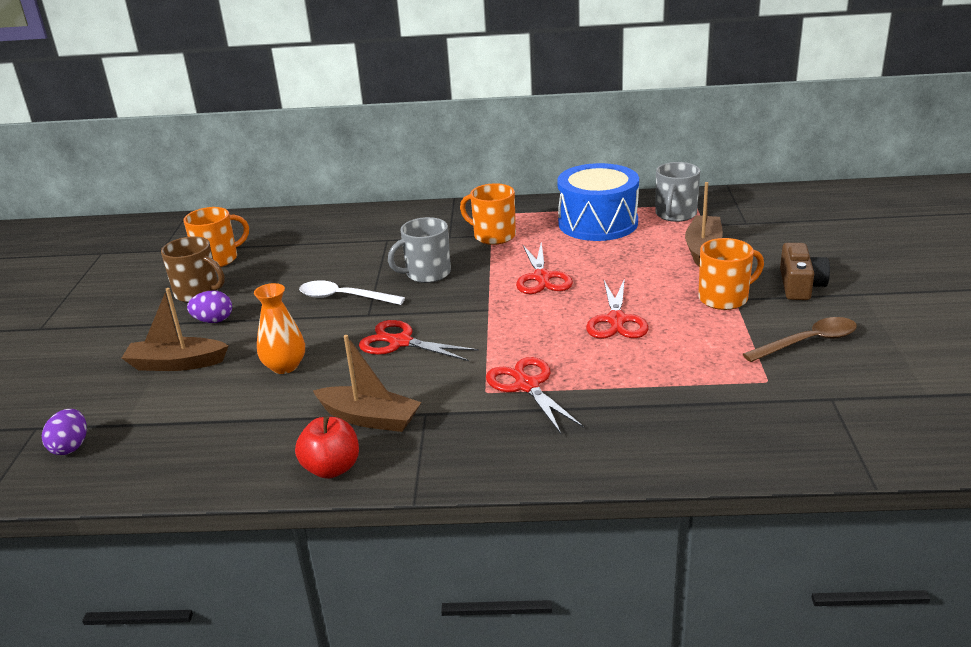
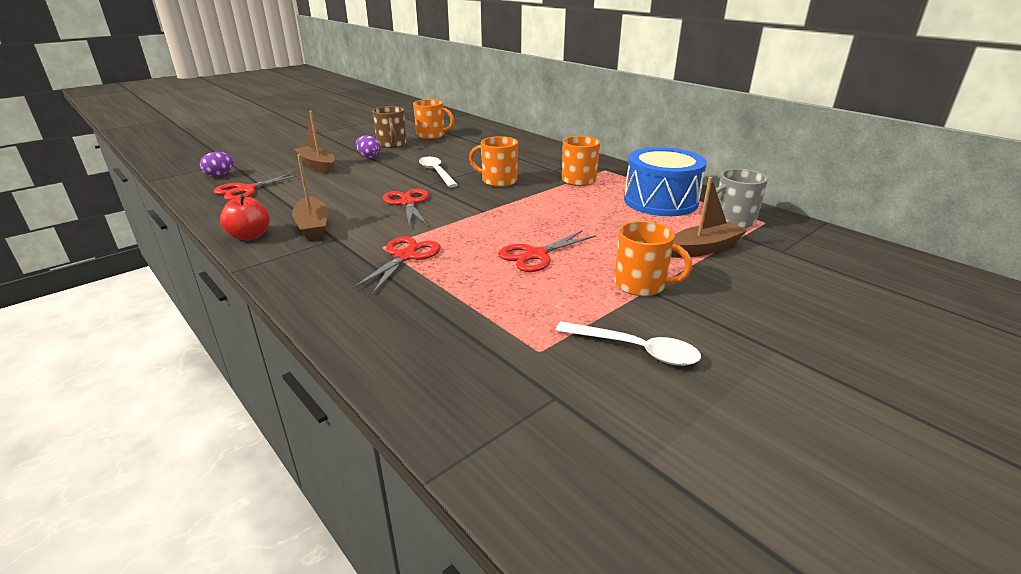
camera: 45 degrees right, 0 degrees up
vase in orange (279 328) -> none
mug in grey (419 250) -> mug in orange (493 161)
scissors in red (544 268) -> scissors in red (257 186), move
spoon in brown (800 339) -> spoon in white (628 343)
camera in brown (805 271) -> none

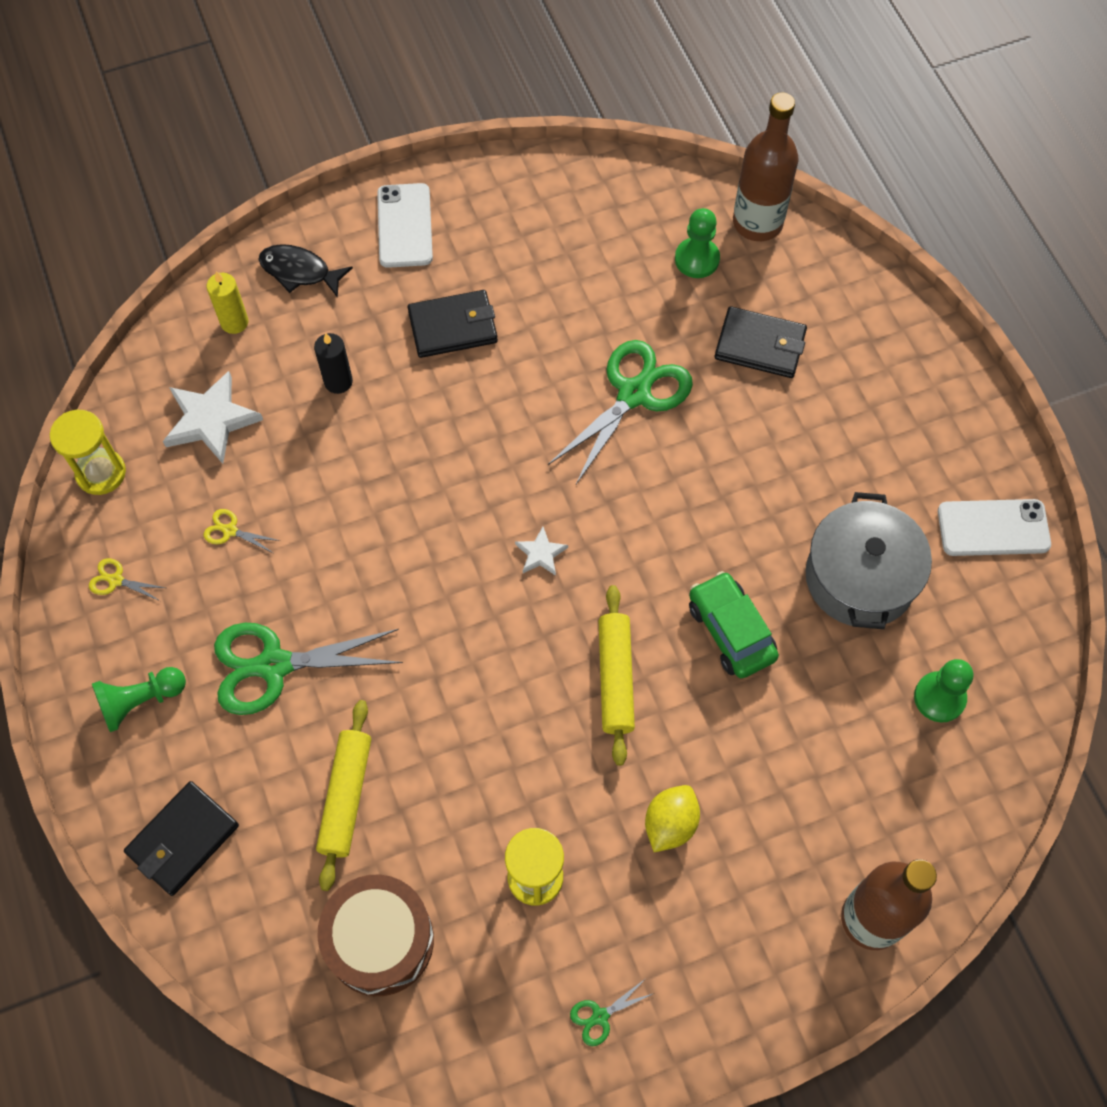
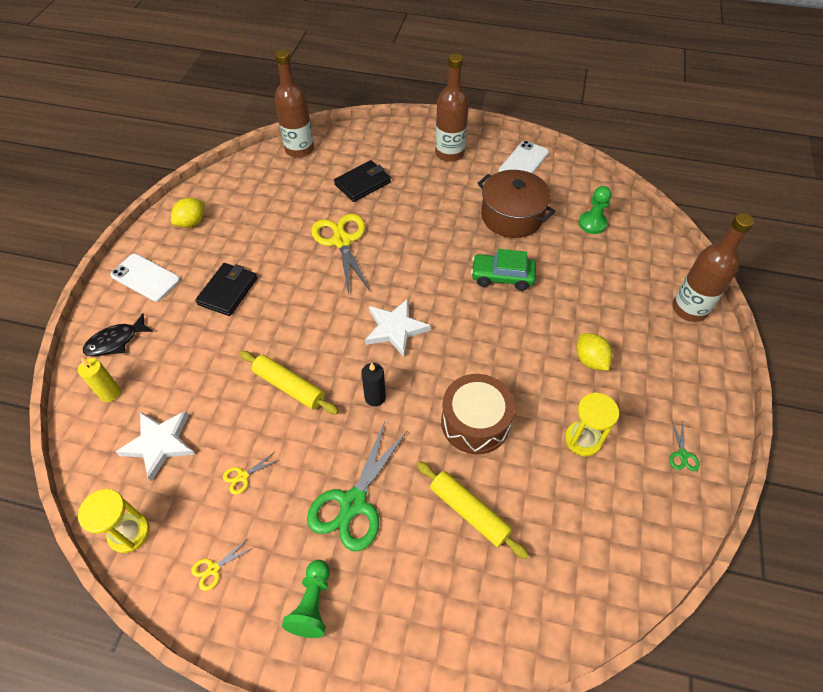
camera: 55 degrees left, 10 degrees down
wallet in black (181 838) -> none
candle in black (333 363) -> candle in black (373 385), move
drum in brown (375 935) -> drum in brown (478 414), move
star in white (541 551) -> star in white (398 328), x1.94
scissors in green (620 412) -> scissors in yellow (340 254)
rolling pin in yellow (617 675) -> rolling pin in yellow (289 382), move
pawn in green (697 243) -> none
pot in grey (868 560) -> pot in brown (516 204)
none -> lemon in yellow (188 213)
none -> bottle in brown (452 107)

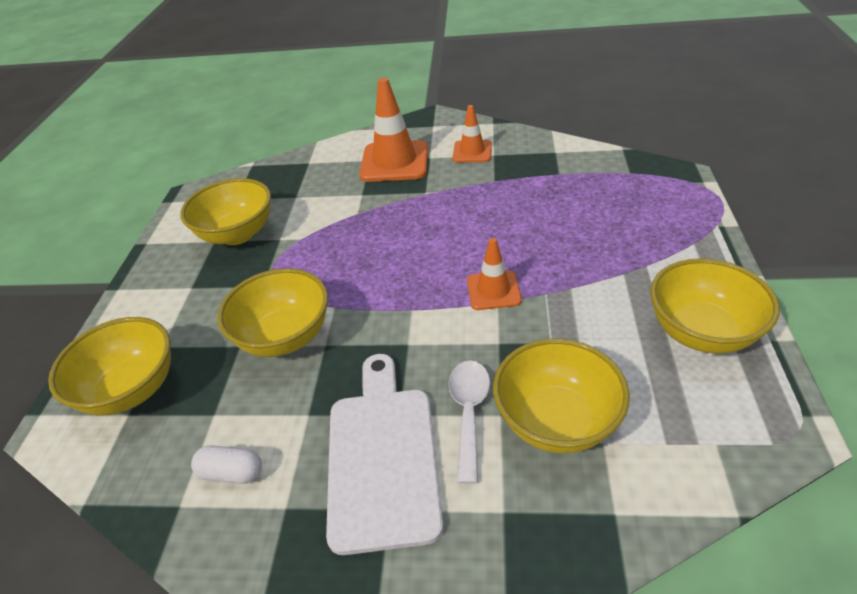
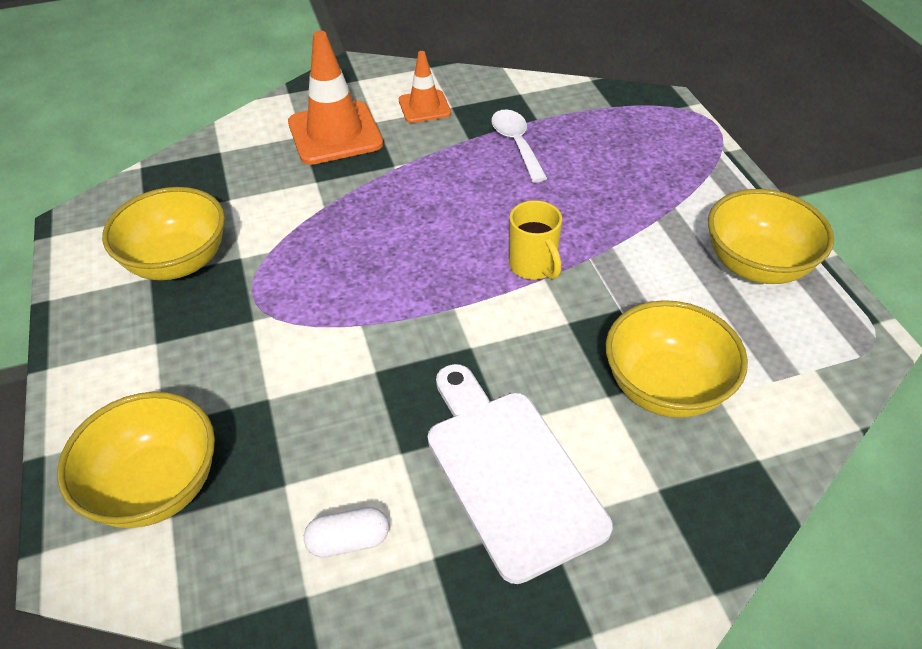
camera: 25 degrees left, 5 degrees up
bowl in yellow (272 312) -> none
spoon in white (469 422) -> spoon in white (519 145), move
traffic cone in orange (494 274) -> mug in yellow (535 240)

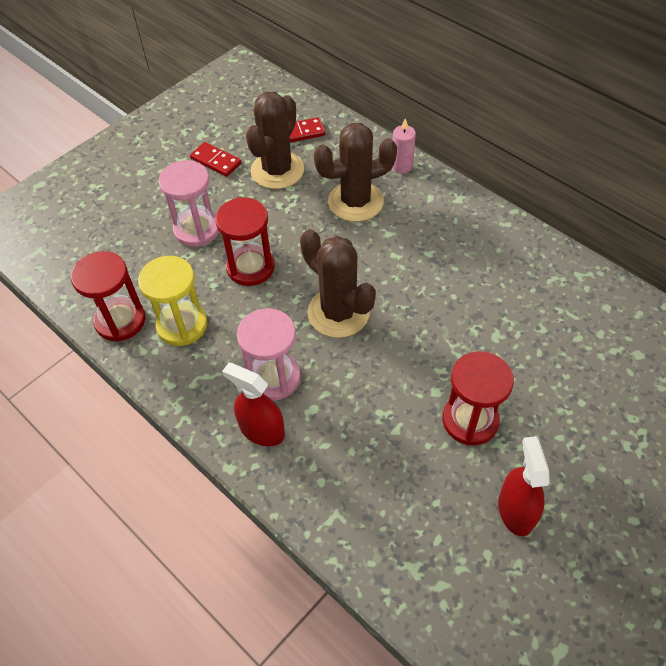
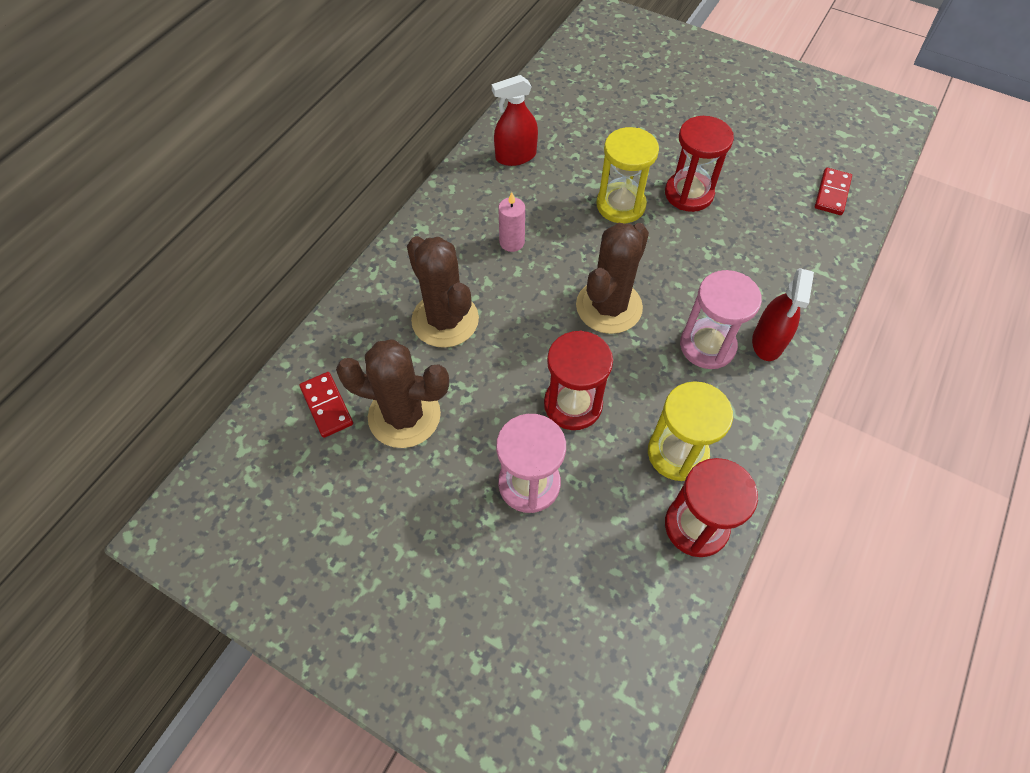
camera: 105 degrees left, 5 degrees up
domino in red (215 159) -> domino in red (833 191), move
candle in pink (404 145) -> candle in pink (511 222), move
spray bottle in red (524 486) -> spray bottle in red (515 120), move
none -> hourglass in yellow (627 175)

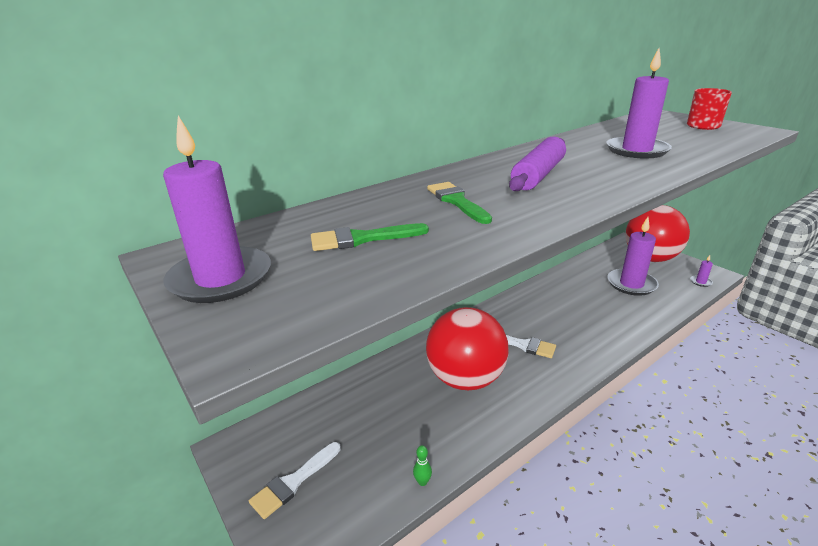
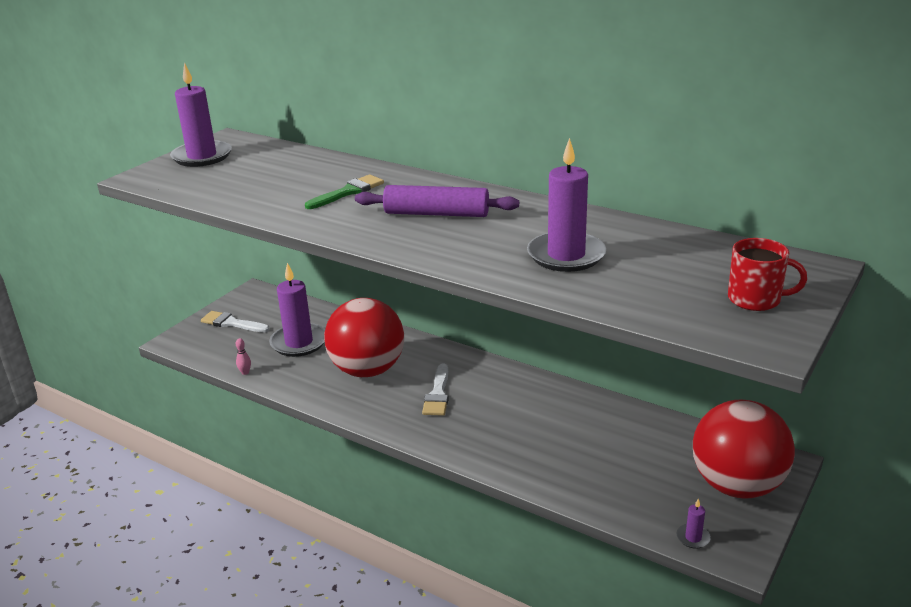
camera: 70 degrees right, 0 degrees up
brush in green (370 237) -> none
bowling pin in green (422 465) -> bowling pin in pink (243 356)
candle in purple (633 256) -> candle in purple (297 310), move

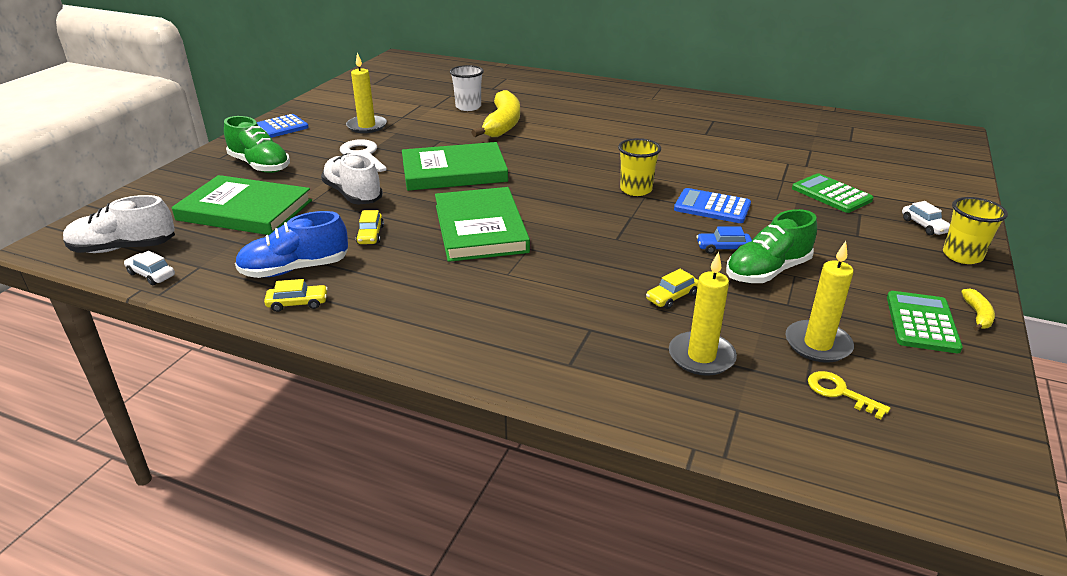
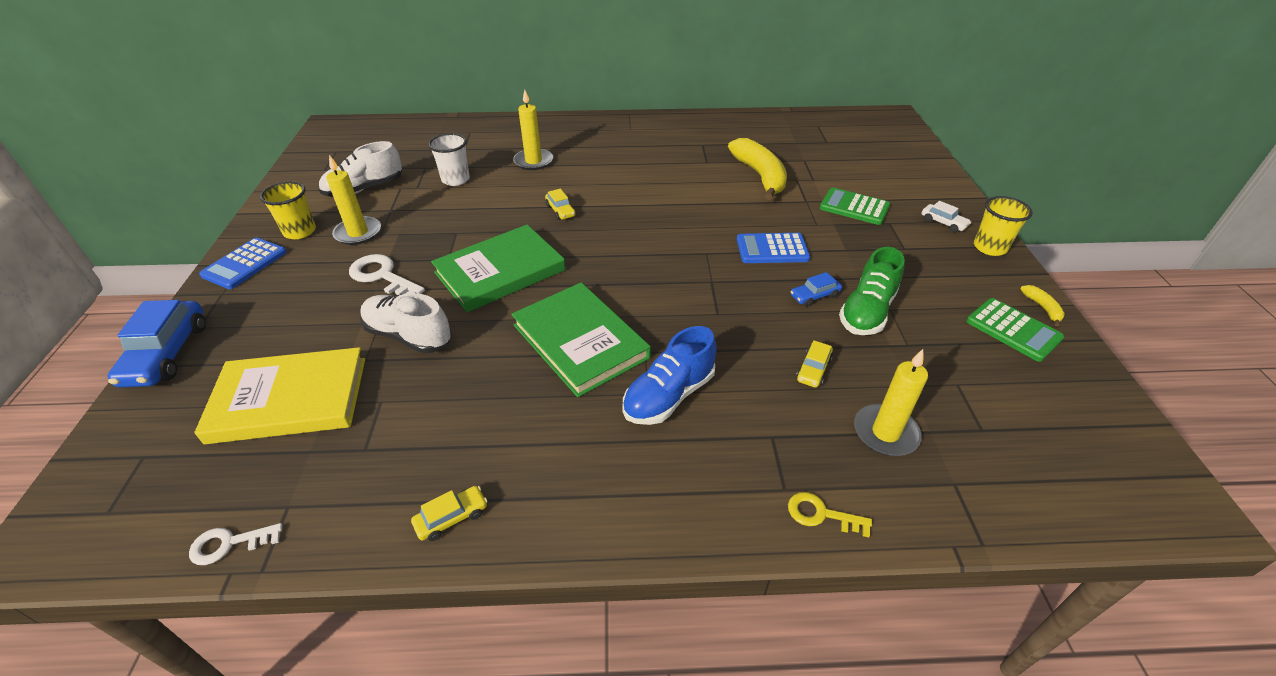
camera: 25 degrees left, 10 degrees up
shoe in white (119 224) -> shoe in white (360 169), move
car in white (149 268) -> key in white (235 544)
book in green (242 205) -> book in yellow (279 395)
shoe in green (257 144) -> none
shoe in blue (291 244) -> shoe in blue (669 375), move
car in yellow (370 227) -> car in yellow (560 204), move
banana in yellow (495 113) -> banana in yellow (757 169), move
cup in yellow (639 167) -> cup in yellow (288 210), move
candle in yellow (819 302) -> candle in yellow (533 130), move
key in yellow (849 395) -> key in yellow (830 514), move
calculator in green (925 322) -> calculator in green (1015 330), 150 degrees clockwise
none -> car in blue (156 343)

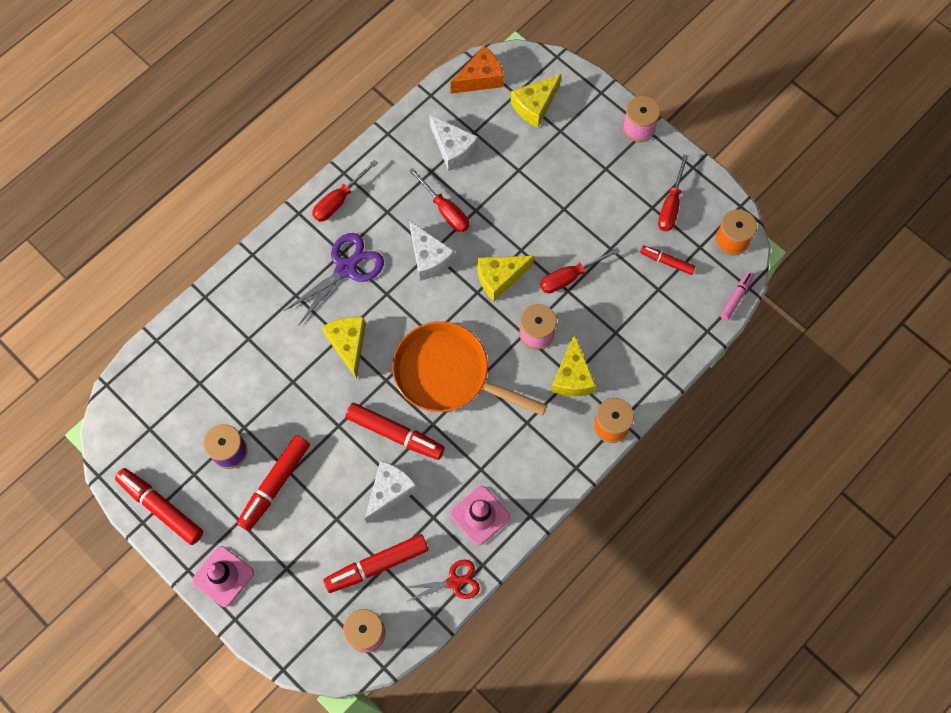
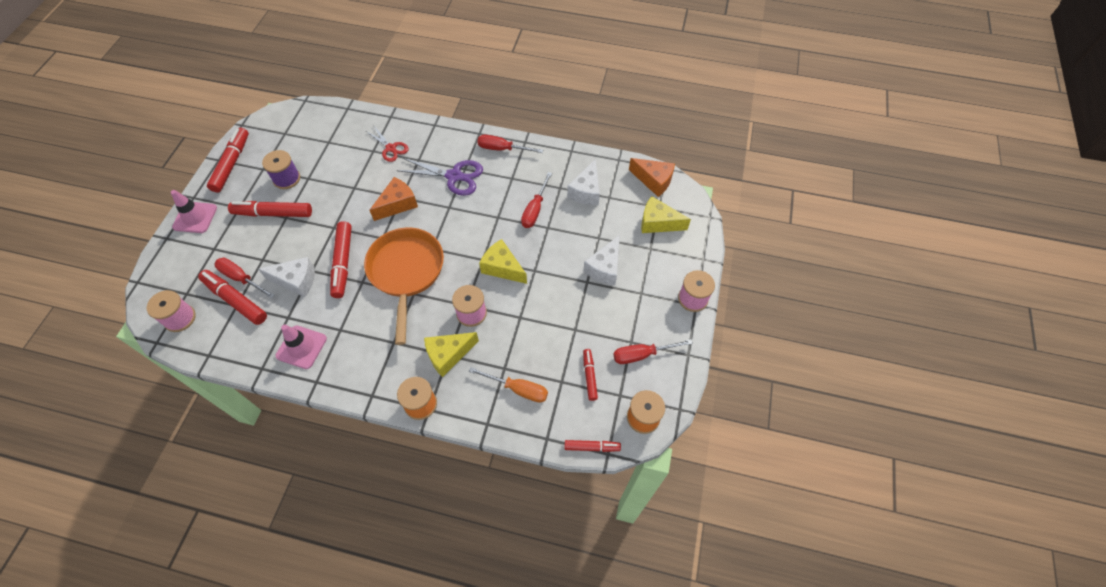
camera: 60 degrees right, 10 degrees down
cheese in yellow (344 348) -> cheese in orange (394 199)
scissors in red (441 580) -> scissors in red (387 144), move
cheese in white (432 251) -> cheese in white (601 260), move
screwdriver in red (580 270) -> screwdriver in red (245 278), move
marker in pink (737 296) -> marker in red (592 446)
none -> screwdriver in orange (508 385)

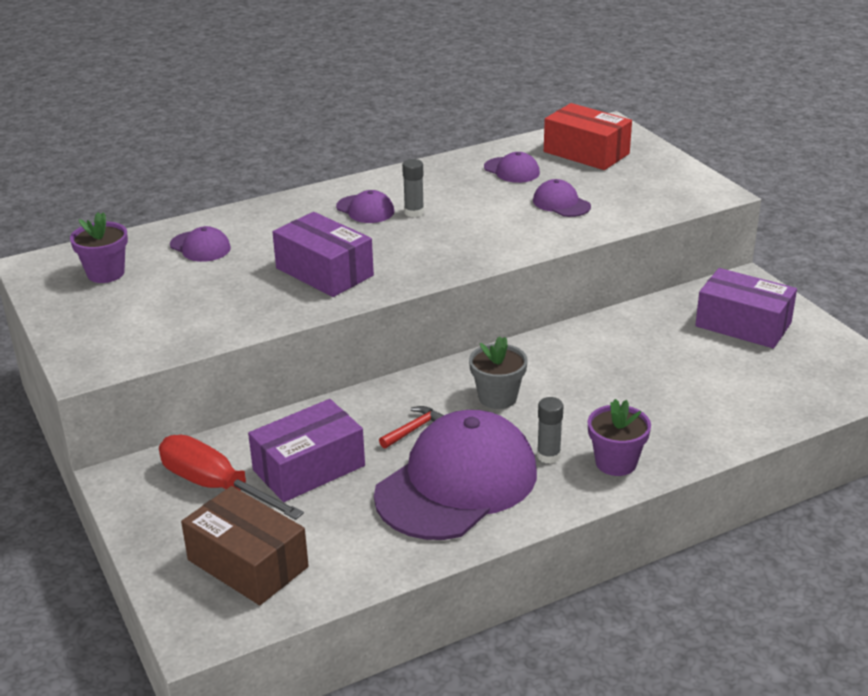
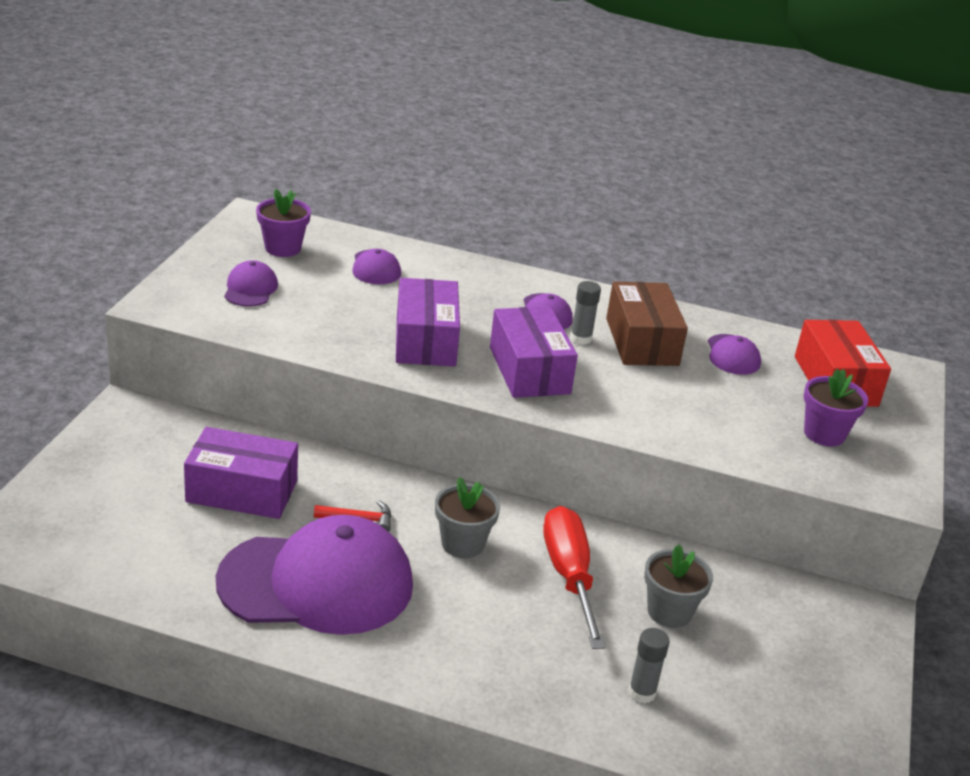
camera: 40 degrees right, 0 degrees up
screwdriver in red (231 477) -> screwdriver in red (574 577), move
box in brown (245 545) -> box in brown (647 323), move
cap in purple (562 198) -> cap in purple (251 283), move
glue stick in grey (550 430) -> glue stick in grey (649 665), move
flower pot in purple (619 437) -> flower pot in purple (836 407), move
box in purple (746 308) -> box in purple (534 352), move
none -> flower pot in grey (678 586)

